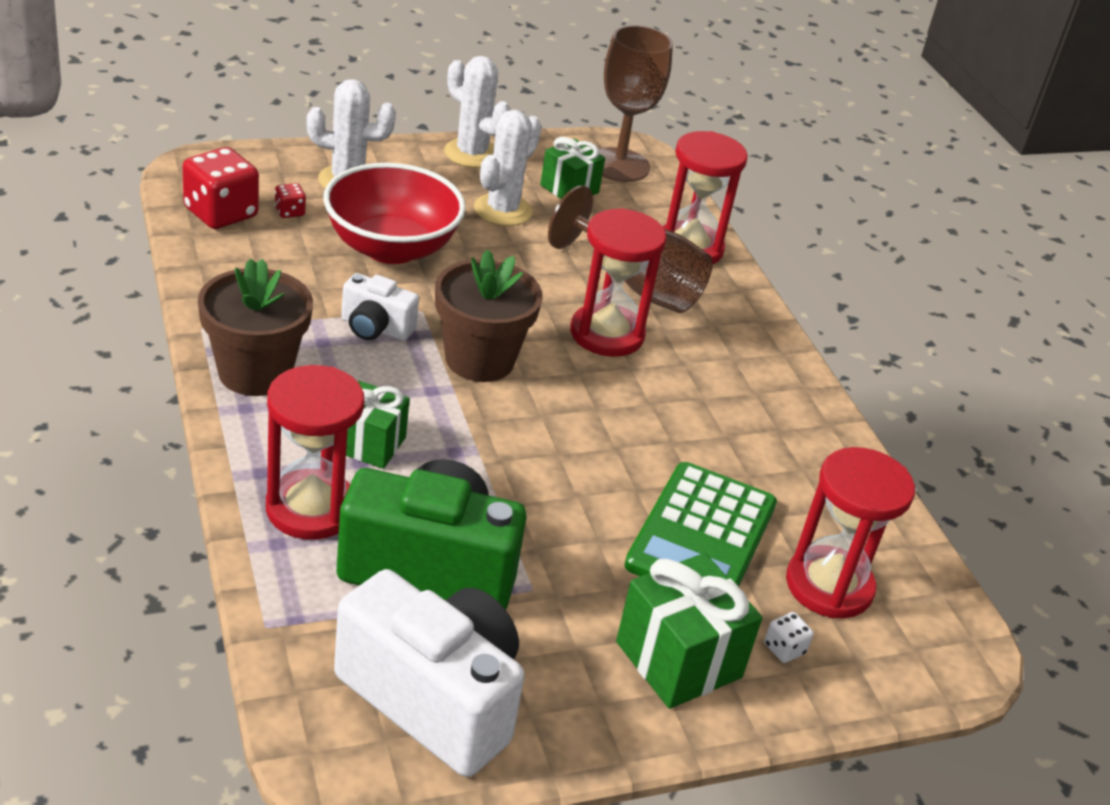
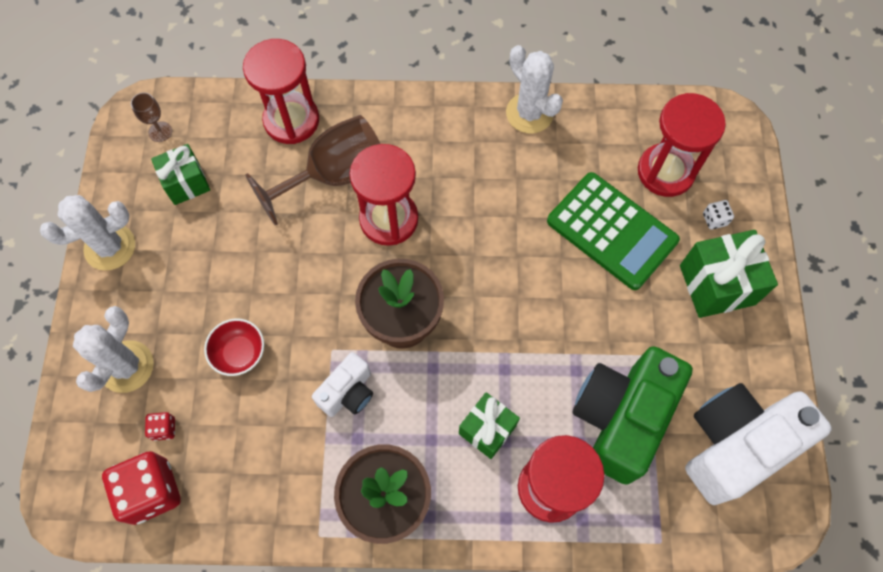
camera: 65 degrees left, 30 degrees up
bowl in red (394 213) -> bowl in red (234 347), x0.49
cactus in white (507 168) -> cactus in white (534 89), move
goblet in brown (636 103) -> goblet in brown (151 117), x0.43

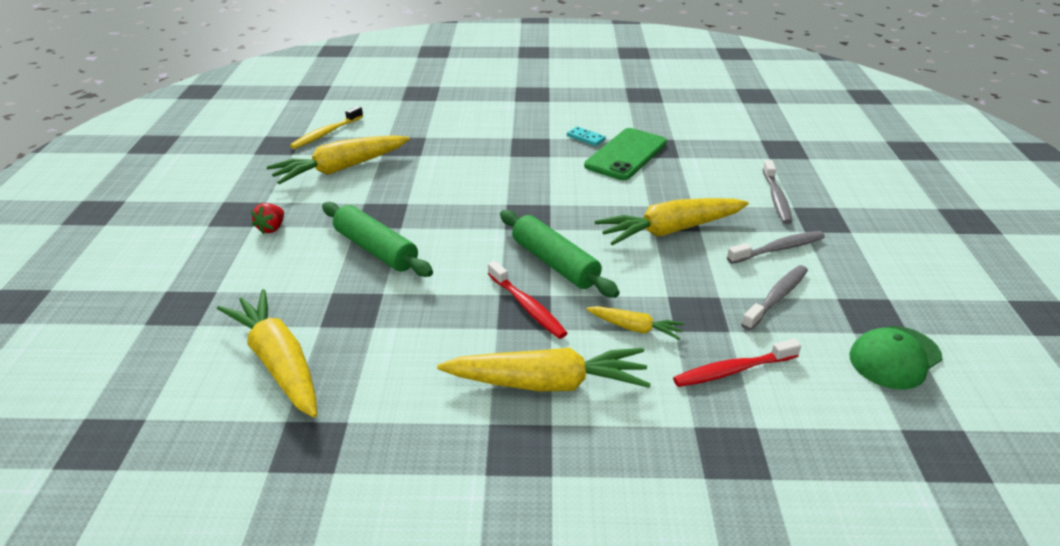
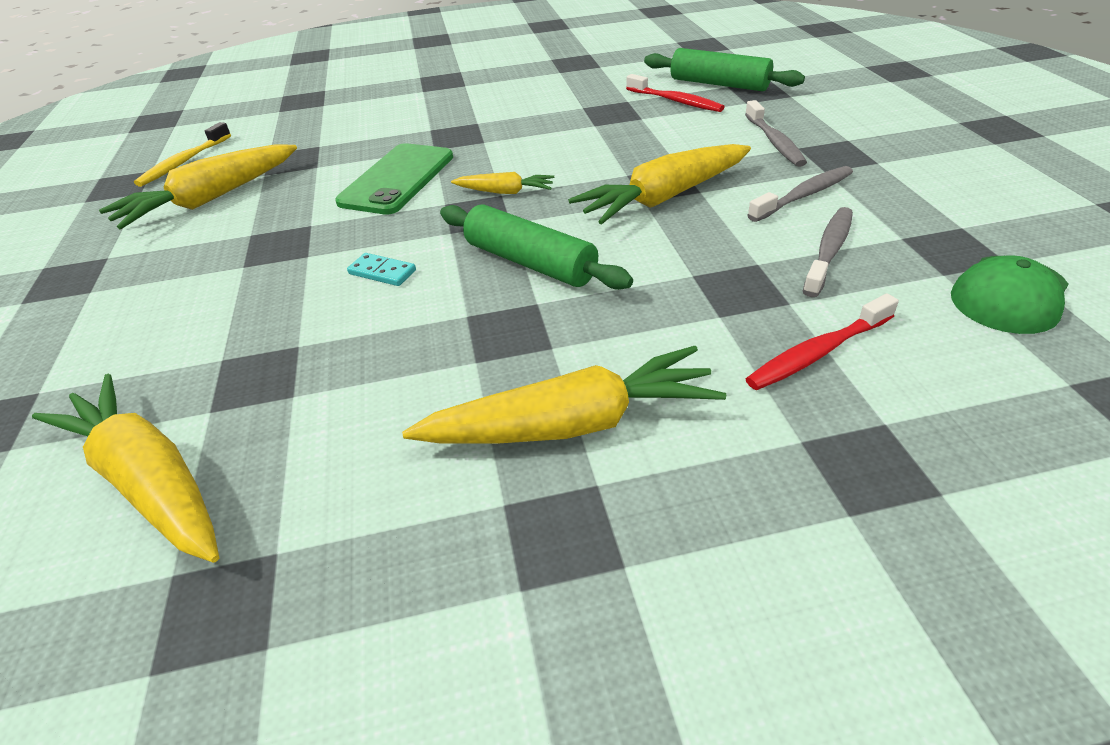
camera: 10 degrees left, 5 degrees up
strawberry in red (267 218) -> none
rolling pin in green (377 239) -> rolling pin in green (724 69), move
toothbrush in red (527 300) -> toothbrush in red (675 93), move
domino in turquoise (586 136) -> domino in turquoise (381 269), move
phone in green (625 154) -> phone in green (394 179), move
carrot in yellow (635 323) -> carrot in yellow (502 183), move

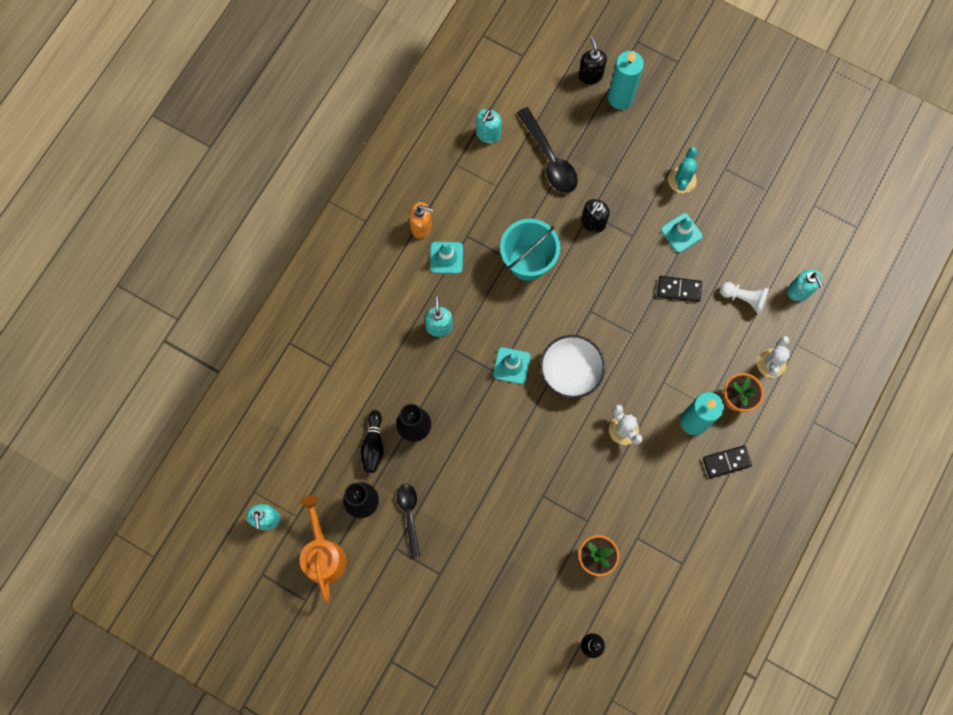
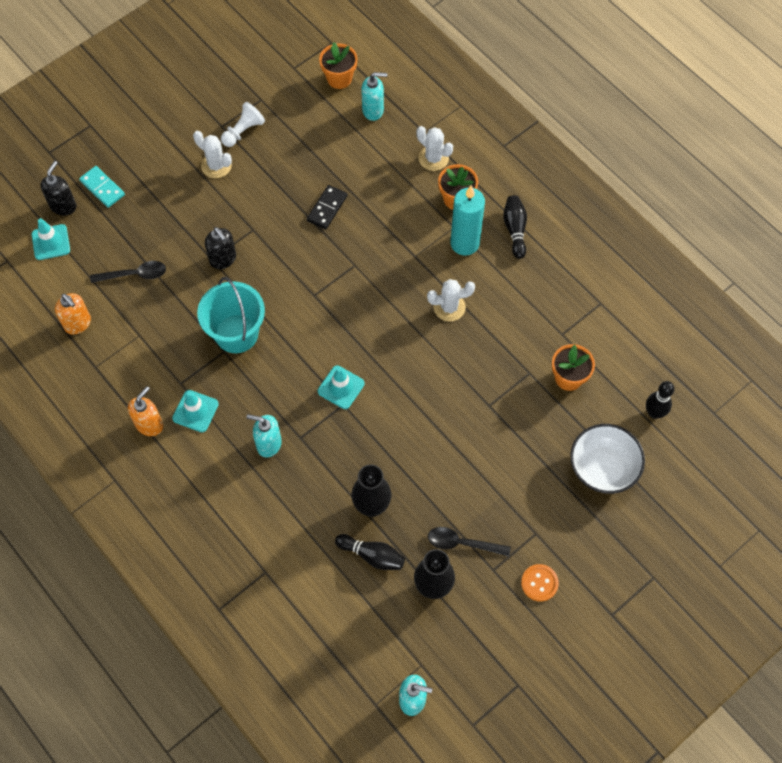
camera: 70 degrees left, 10 degrees down
watering can in orange (323 548) -> none
soap dispenser in turquoise (488 126) -> soap dispenser in orange (73 314)
spoon in black (547 150) -> spoon in black (128 272), x0.66
bowl in white (572 366) -> bowl in white (607 459), move
soap dispenser in black (593 61) -> soap dispenser in black (58 188), 105 degrees clockwise
candle in turquoise (626 80) -> domino in turquoise (102 187)
traffic cone in turquoise (682 233) -> traffic cone in turquoise (51 239), move
cactus in turquoise (682 170) -> cactus in white (212 154)
domino in black (727 461) -> bowling pin in black (515 227)
pawn in white (744 298) -> pawn in white (243 124), move
none -> flower pot in orange (338 65)
none -> button in orange (540 583)

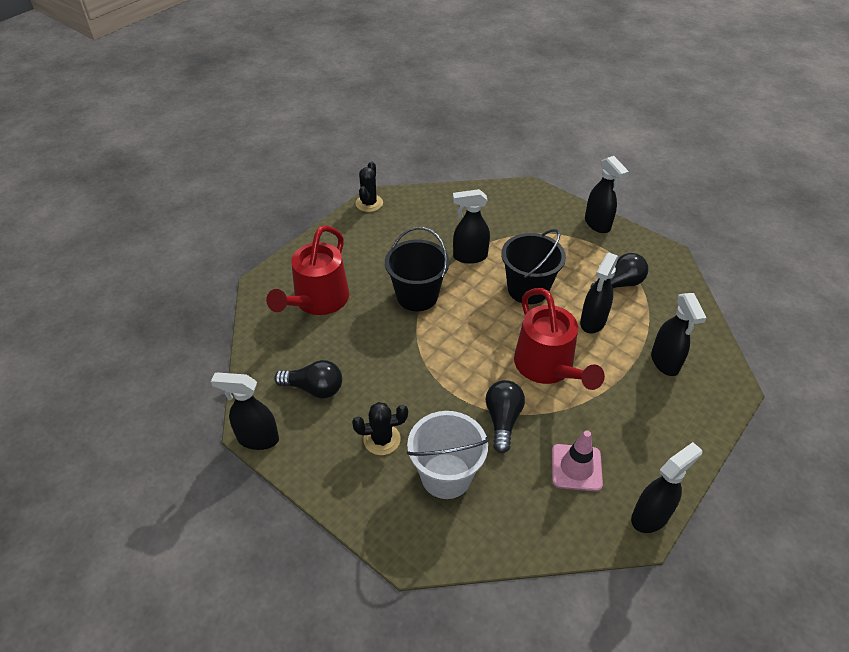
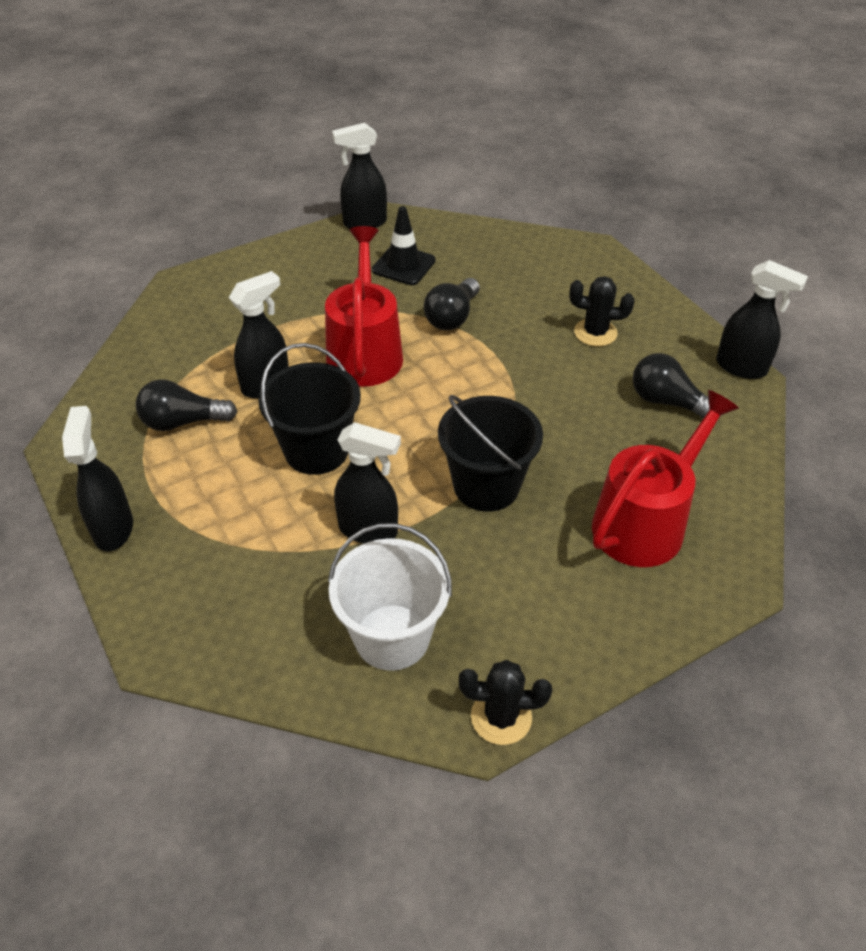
camera: 160 degrees left, 0 degrees up
cactus in black (369 187) -> cactus in black (505 702), 60 degrees clockwise
bucket in white (448 455) -> bucket in white (390 597), move
traffic cone in pink (577 461) -> traffic cone in black (404 245)
spray bottle in black (679 334) -> none

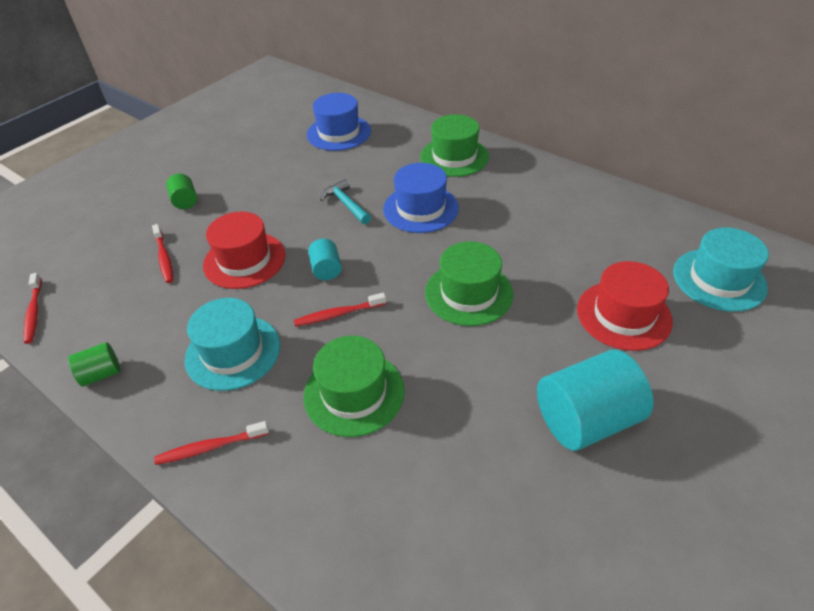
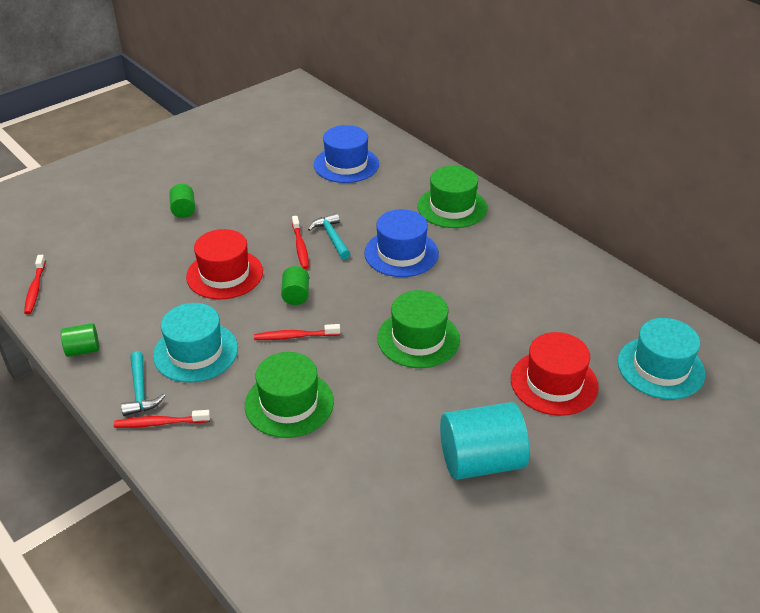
camera: 10 degrees right, 5 degrees down
toothbrush in red (162 253) -> toothbrush in red (300 242), move
cylinder in turquoise (325 259) -> cylinder in green (295 285)
none -> hammer in turquoise (143 383)

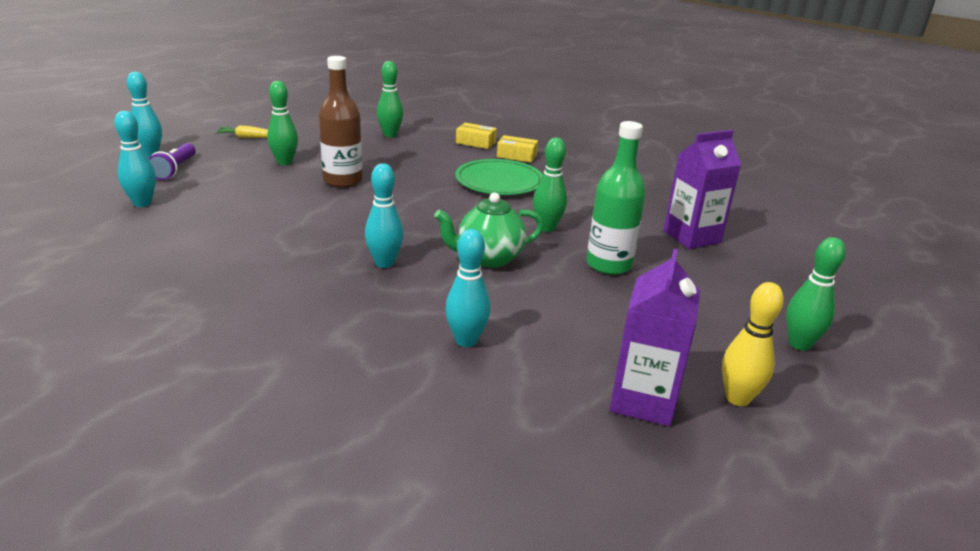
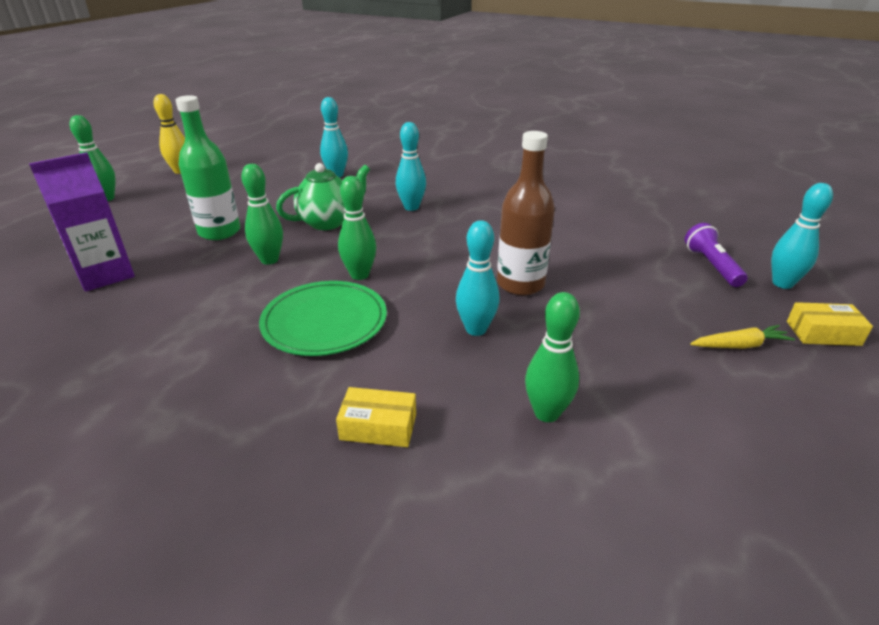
camera: 170 degrees right, 5 degrees up
bowling pin in turquoise (135 159) -> bowling pin in turquoise (478 278), move
bowling pin in green (282 123) -> bowling pin in green (357 228), move
box in yellow (517 149) -> box in yellow (830 324), move
carton in purple (655 337) -> none

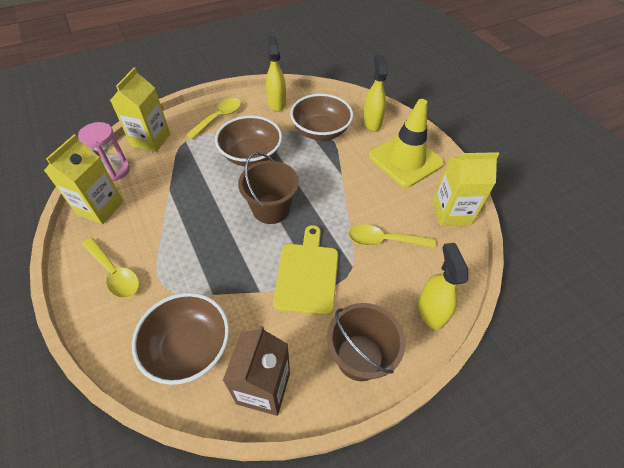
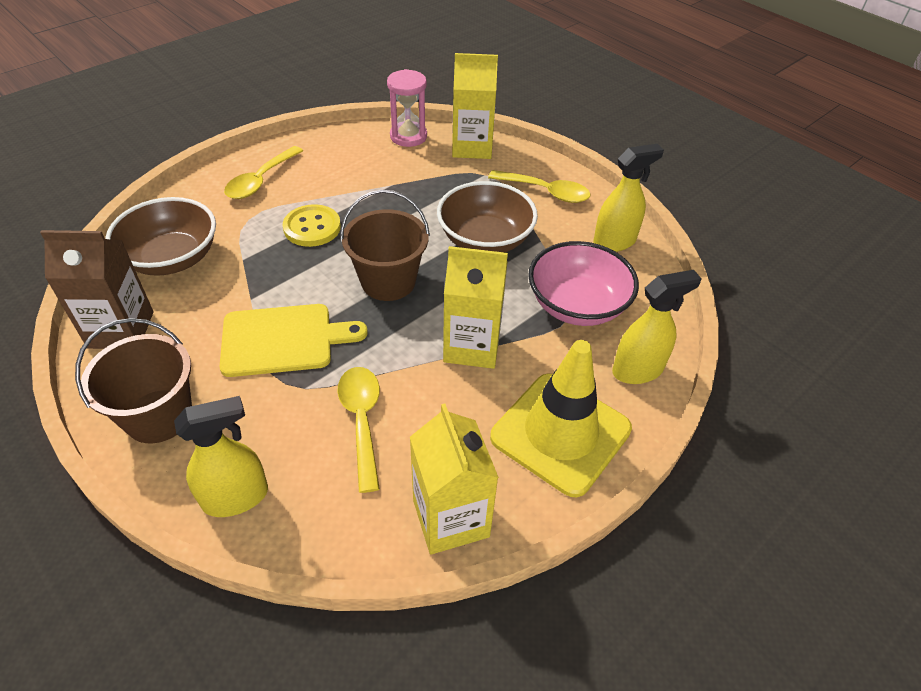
camera: 75 degrees right, 5 degrees down
carton in yellow (84 179) -> carton in yellow (475 307), move
bowl in brown (321 117) -> bowl in pink (583 283)
none -> button in yellow (312 225)

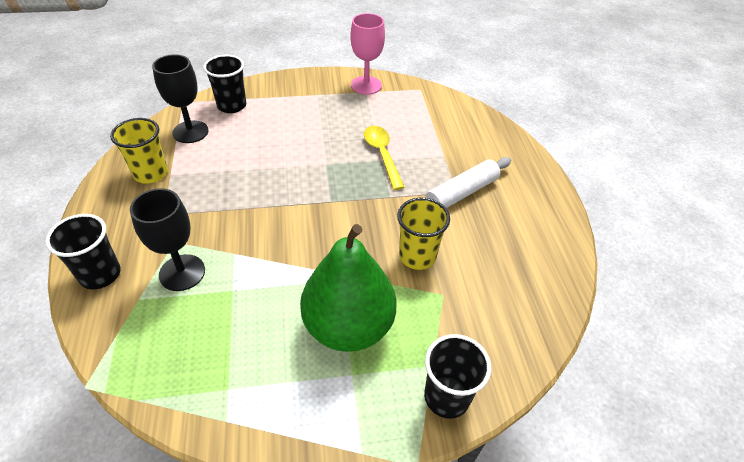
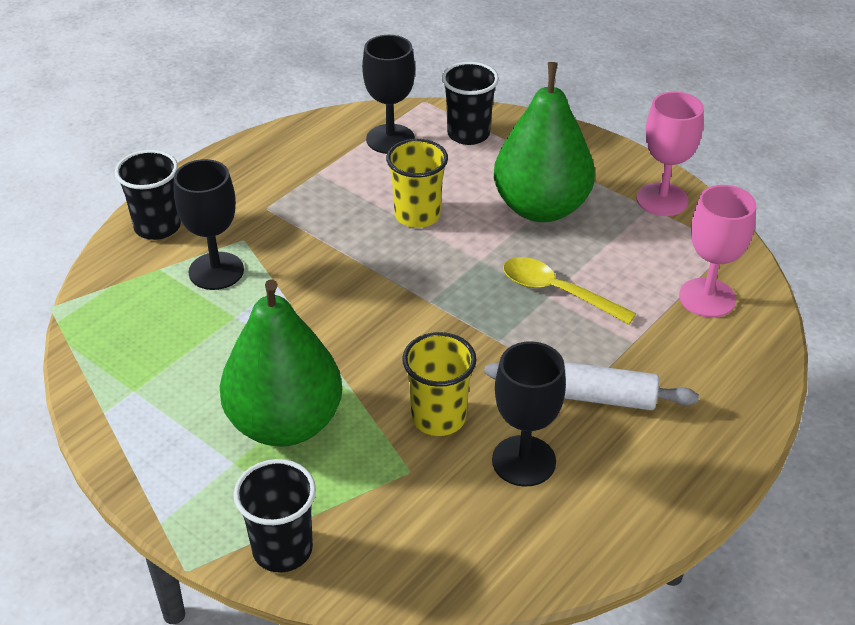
camera: 50 degrees right, 5 degrees down
cup in yellow (139 151) -> cup in yellow (417 183), move
spoon in yellow (384 158) -> spoon in yellow (570 290), 90 degrees counterclockwise
none -> goblet in black (529 414)
none -> pear in green (544 142)
none -> goblet in pink (717 251)

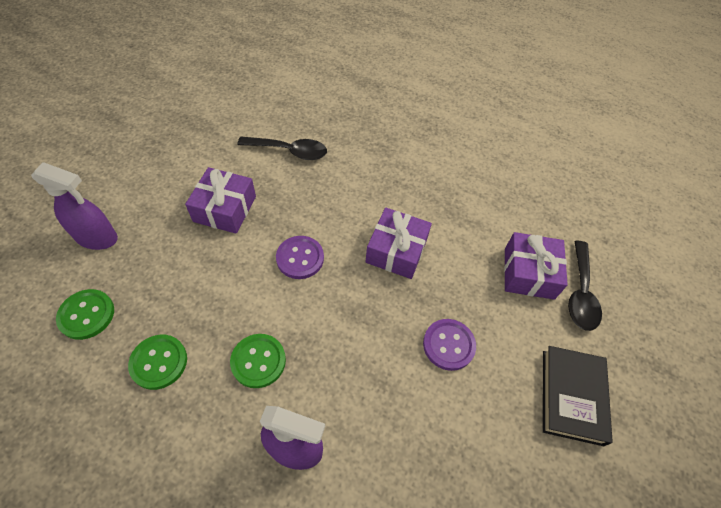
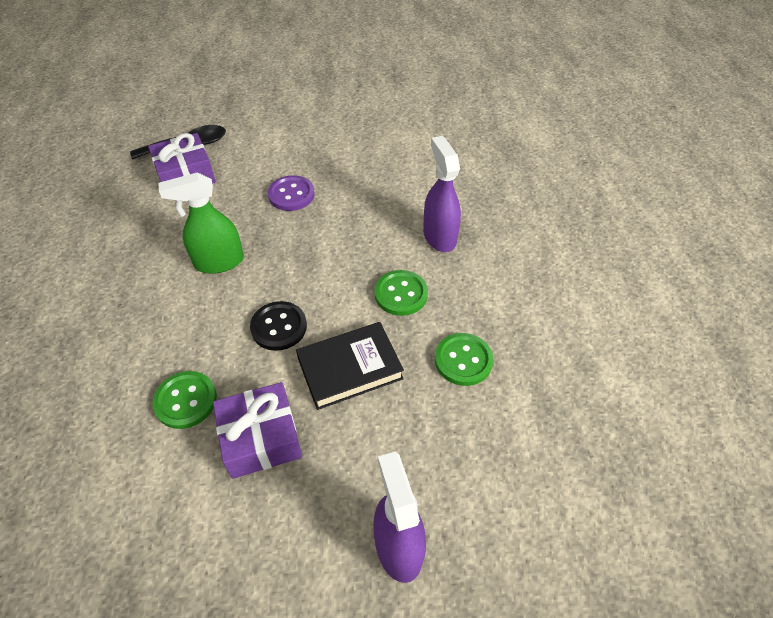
camera: 120 degrees left, 5 degrees down
button in green (85 314) -> button in green (184 400), move
spoon in black (282 148) -> none
button in purple (300 257) -> button in black (278 326)
gift in purple (398 243) -> spray bottle in green (201 223)
book in black (578 396) -> book in black (350 366), move

